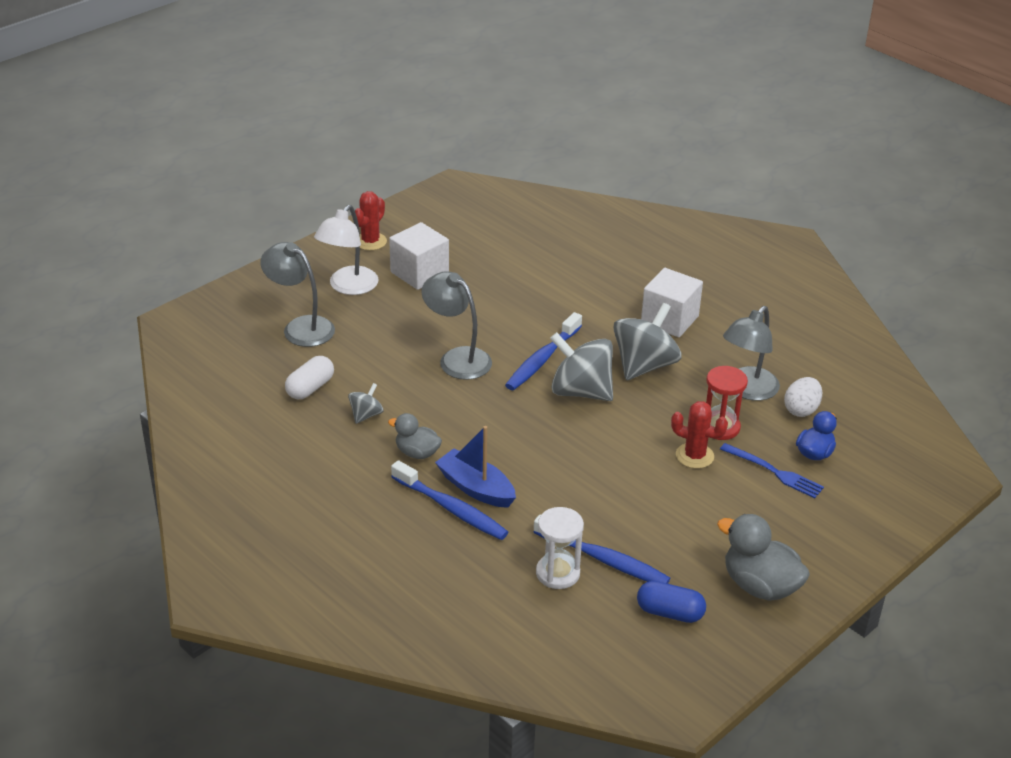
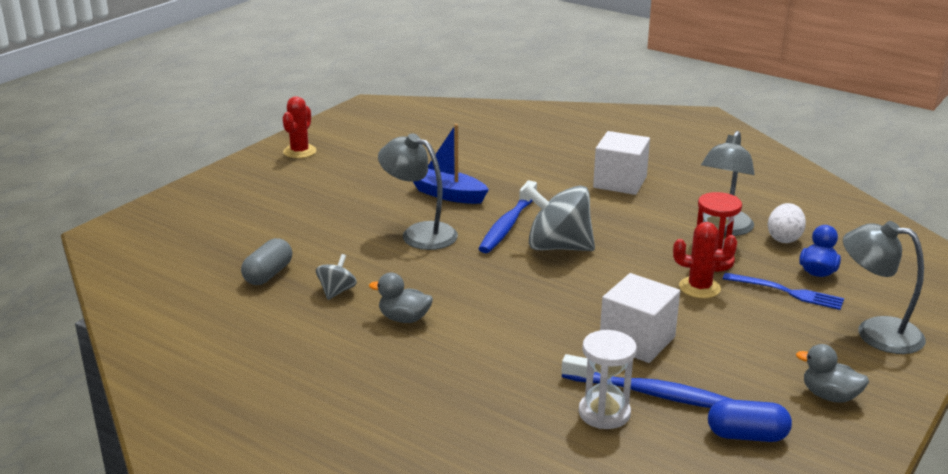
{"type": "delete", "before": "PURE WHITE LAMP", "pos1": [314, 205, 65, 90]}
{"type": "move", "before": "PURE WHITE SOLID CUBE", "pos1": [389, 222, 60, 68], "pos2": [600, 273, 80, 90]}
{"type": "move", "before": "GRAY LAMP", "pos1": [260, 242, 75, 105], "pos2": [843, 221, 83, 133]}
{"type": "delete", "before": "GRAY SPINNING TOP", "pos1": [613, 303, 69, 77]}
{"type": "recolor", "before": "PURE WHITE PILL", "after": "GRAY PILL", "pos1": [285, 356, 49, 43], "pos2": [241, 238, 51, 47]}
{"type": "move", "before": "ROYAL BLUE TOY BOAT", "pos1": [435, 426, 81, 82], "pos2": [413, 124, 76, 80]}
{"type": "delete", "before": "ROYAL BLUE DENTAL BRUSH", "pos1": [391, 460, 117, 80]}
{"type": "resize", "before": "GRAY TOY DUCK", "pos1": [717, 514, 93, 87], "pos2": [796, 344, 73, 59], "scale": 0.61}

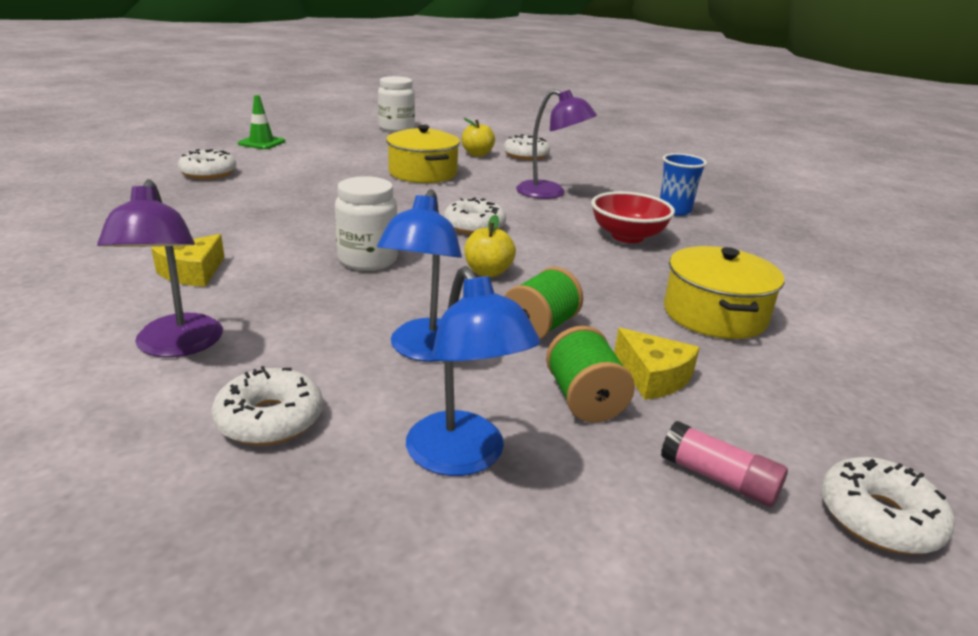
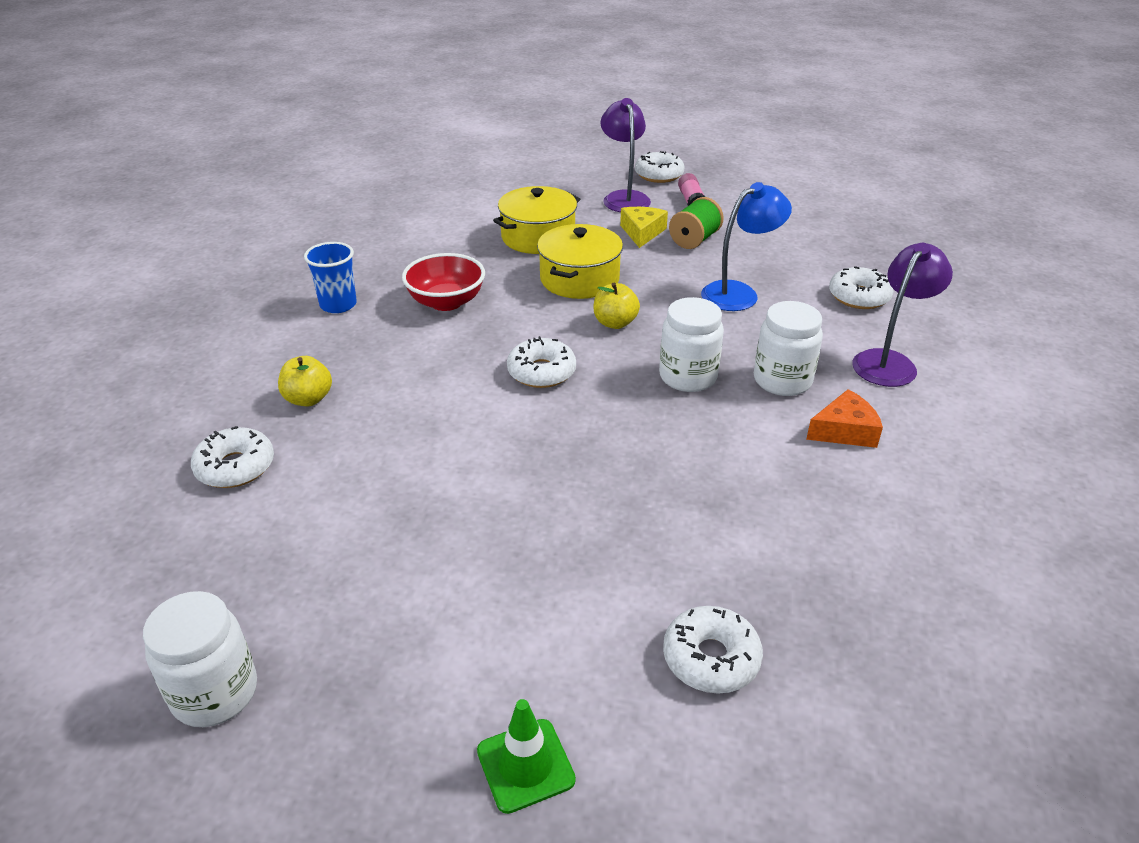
{"type": "move", "before": "PURPLE LAMP", "pos1": [516, 89, 81, 110], "pos2": [600, 98, 51, 114]}
{"type": "move", "before": "YELLOW APPLE FRUIT", "pos1": [461, 118, 34, 39], "pos2": [278, 356, 54, 50]}
{"type": "move", "before": "YELLOW COOKING POT", "pos1": [386, 125, 74, 58], "pos2": [537, 224, 86, 75]}
{"type": "recolor", "before": "YELLOW CHEESE", "after": "BRIGHT ORANGE CHEESE", "pos1": [151, 234, 73, 53], "pos2": [806, 389, 77, 59]}
{"type": "delete", "before": "ROYAL BLUE LAMP", "pos1": [406, 266, 134, 210]}
{"type": "delete", "before": "LEAF-GREEN BOBBIN", "pos1": [504, 267, 79, 72]}
{"type": "insert", "after": "PURE WHITE PRESERVE JAR", "pos2": [754, 301, 69, 95]}

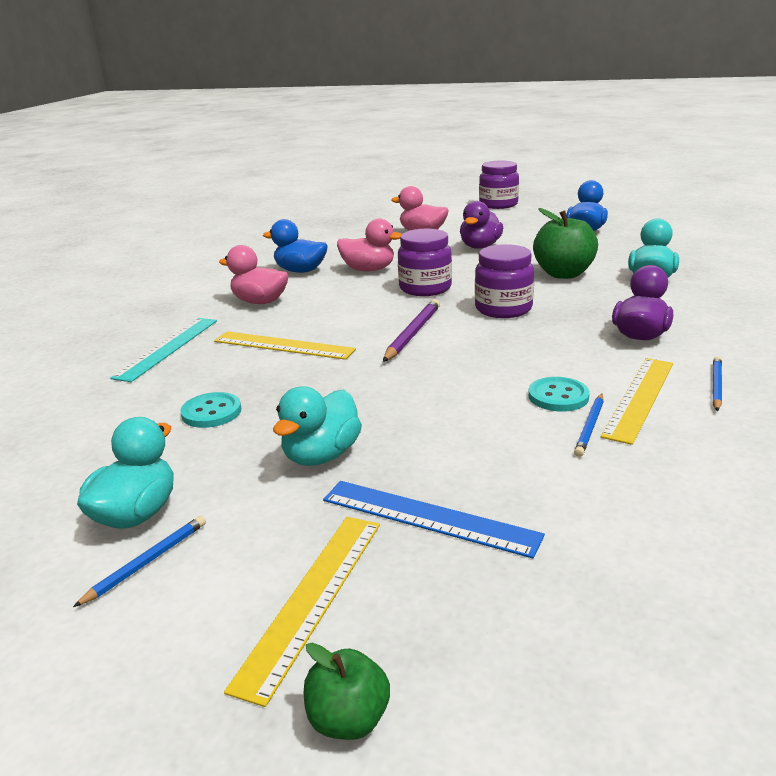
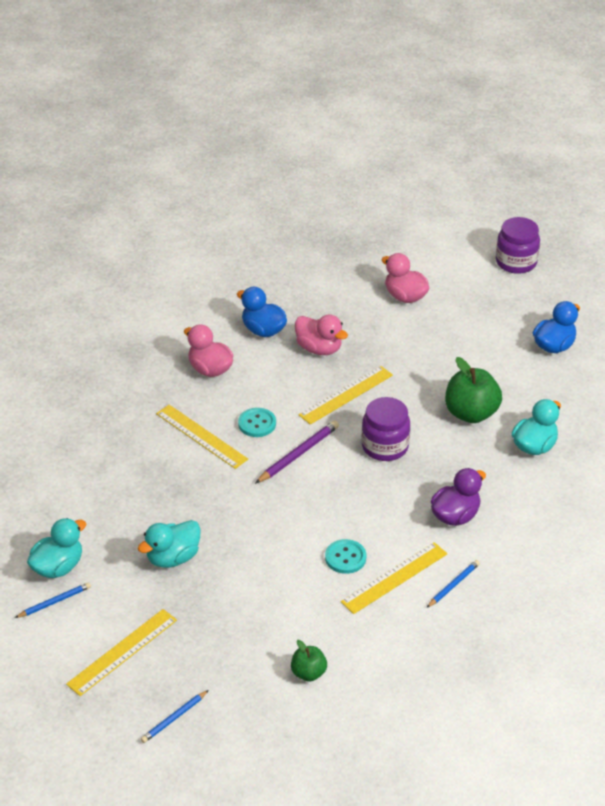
{"type": "delete", "before": "PURPLE TOY DUCK", "pos1": [460, 201, 43, 48]}
{"type": "replace", "before": "PURPLE PRESERVE JAR", "after": "YELLOW MEASURING STICK", "pos1": [398, 229, 54, 67], "pos2": [299, 366, 94, 59]}
{"type": "delete", "before": "TURQUOISE MEASURING STICK", "pos1": [110, 318, 107, 64]}
{"type": "move", "before": "TURQUOISE SEWING BUTTON", "pos1": [180, 392, 61, 36], "pos2": [238, 408, 38, 29]}
{"type": "move", "before": "ROYAL BLUE WOODEN PENCIL", "pos1": [574, 394, 30, 63], "pos2": [141, 690, 68, 53]}
{"type": "delete", "before": "ROYAL BLUE MEASURING STICK", "pos1": [323, 481, 222, 78]}
{"type": "move", "before": "LEAF-GREEN APPLE FRUIT", "pos1": [304, 643, 86, 97], "pos2": [291, 640, 36, 42]}

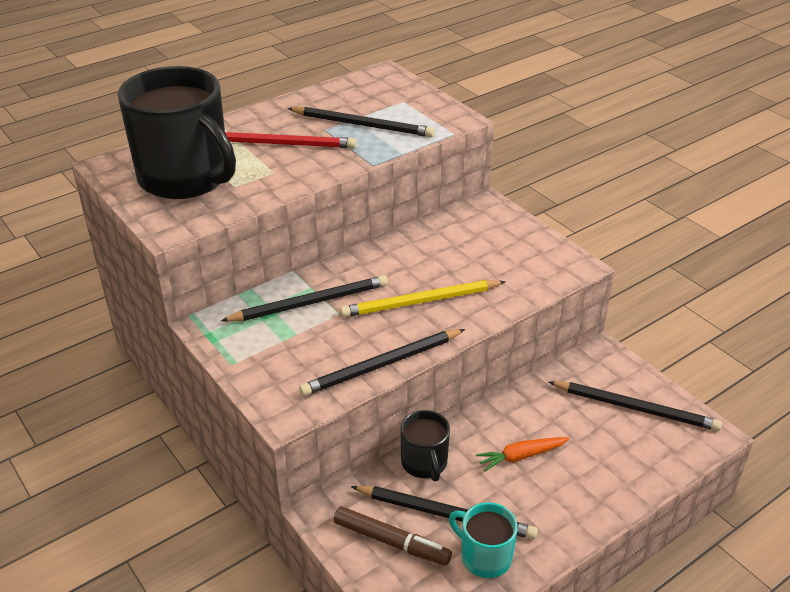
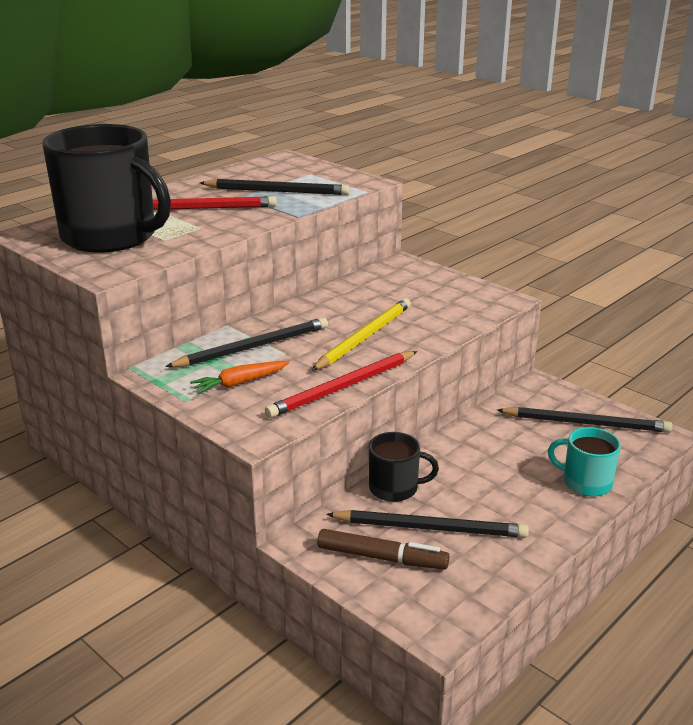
{"type": "rotate", "before": "YELLOW WOODEN PENCIL", "pos1": [340, 280, 166, 37], "pos2": [311, 298, 100, 73], "turn": 150}
{"type": "recolor", "before": "BLACK WOODEN PENCIL", "after": "RED WOODEN PENCIL", "pos1": [299, 329, 166, 67], "pos2": [265, 351, 152, 67]}
{"type": "rotate", "before": "BLACK COFFEE MUG", "pos1": [400, 410, 50, 71], "pos2": [369, 432, 70, 70], "turn": -60}
{"type": "move", "before": "BRIGHT ORANGE TOY CARROT", "pos1": [476, 437, 94, 35], "pos2": [190, 361, 99, 33]}
{"type": "move", "before": "TURQUOISE COFFEE MUG", "pos1": [449, 502, 69, 76], "pos2": [548, 427, 73, 70]}

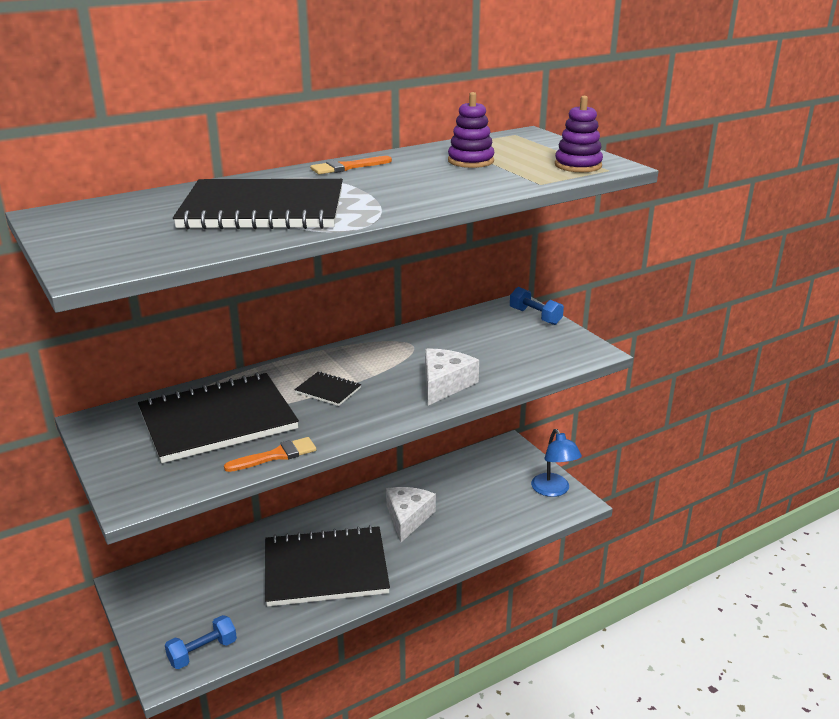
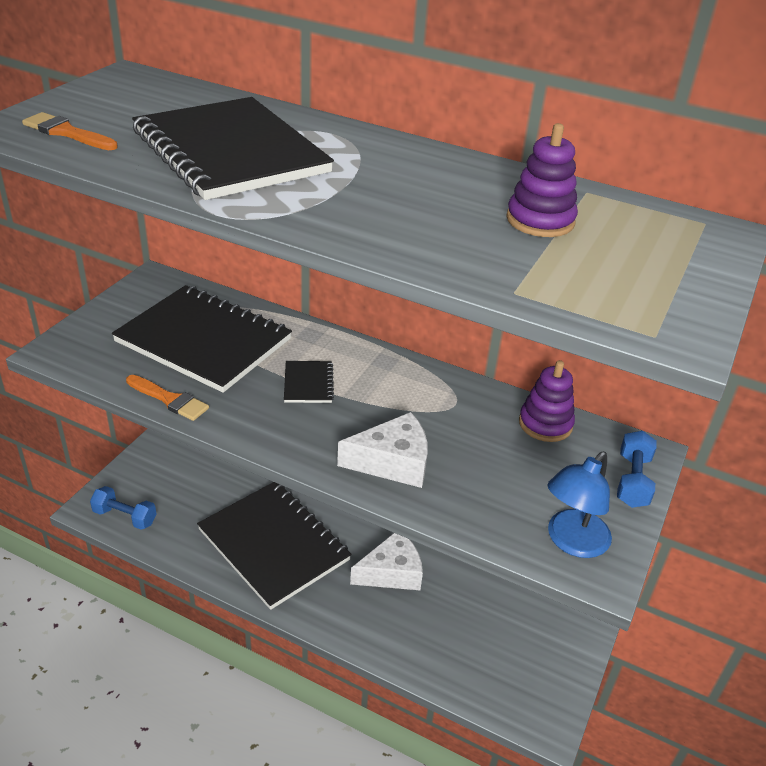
{"type": "move", "before": "PURPLE STACKING TOY", "pos1": [555, 96, 48, 76], "pos2": [519, 360, 56, 82]}
{"type": "move", "before": "BRIGHT ORANGE PAINTBRUSH", "pos1": [310, 156, 82, 18], "pos2": [22, 112, 96, 38]}
{"type": "move", "before": "ROYAL BLUE LAMP", "pos1": [531, 429, 51, 68], "pos2": [547, 452, 65, 106]}

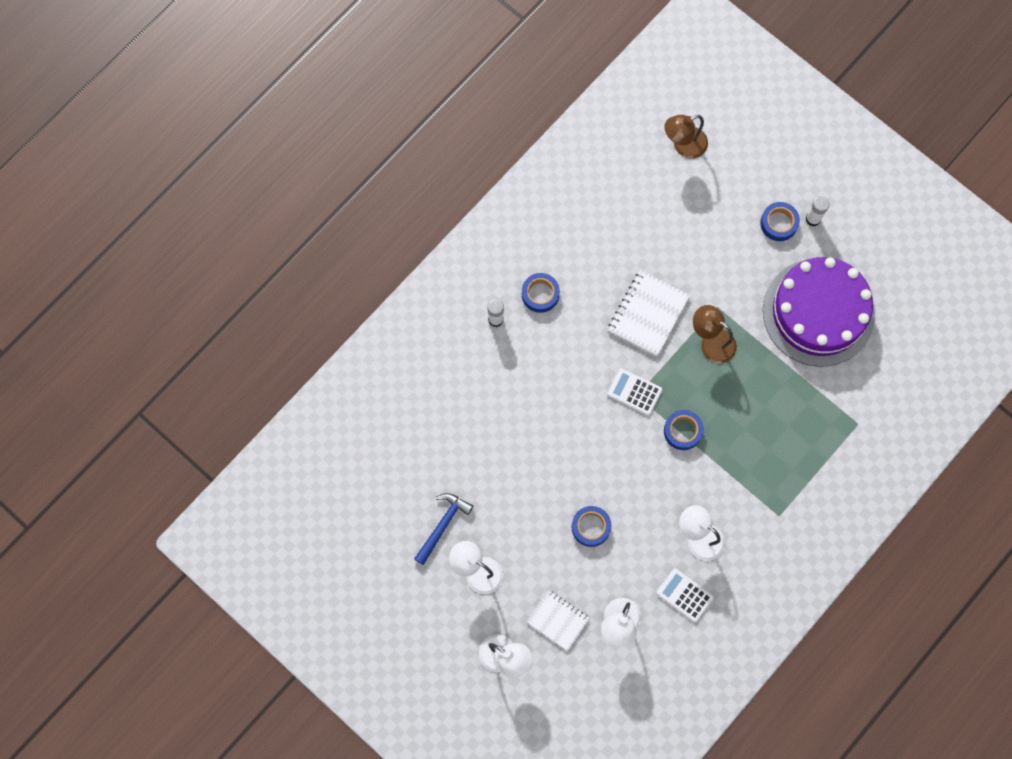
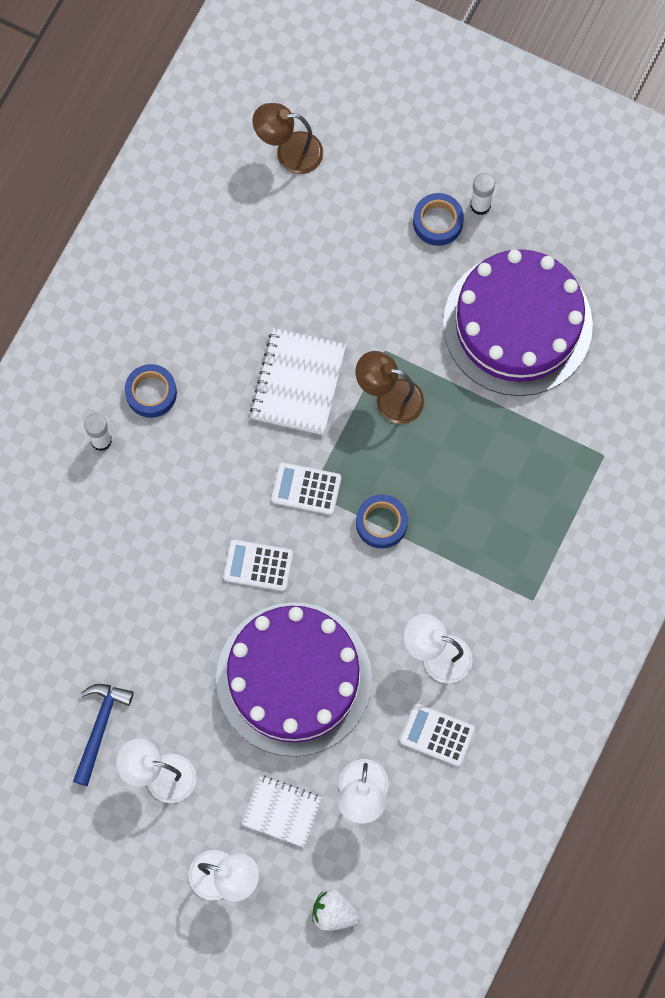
{"type": "rotate", "before": "BROWN LAMP", "pos1": [664, 115, 44, 44], "pos2": [252, 103, 71, 71], "turn": 45}
{"type": "replace", "before": "ROYAL BLUE TAPE", "after": "PURPLE LAYER CAKE", "pos1": [572, 506, 39, 41], "pos2": [216, 602, 156, 155]}
{"type": "insert", "after": "PURE WHITE POCKET CALCULATOR", "pos2": [223, 539, 70, 52]}
{"type": "insert", "after": "PURE WHITE STRAWBERRY", "pos2": [312, 889, 48, 42]}

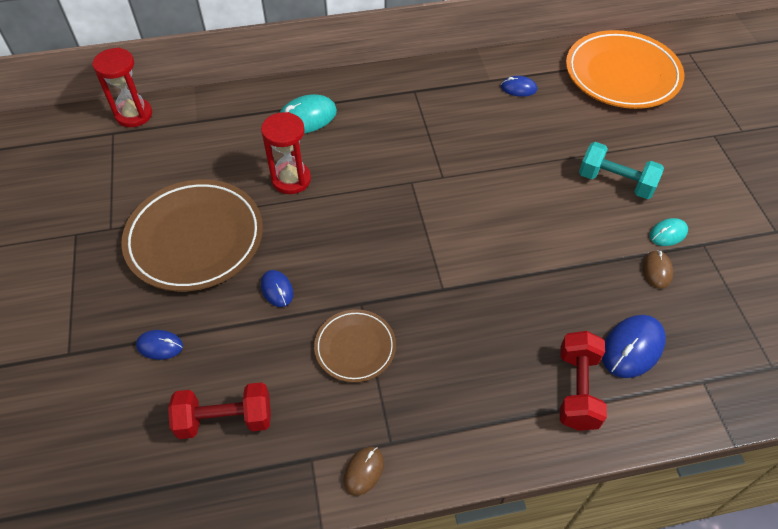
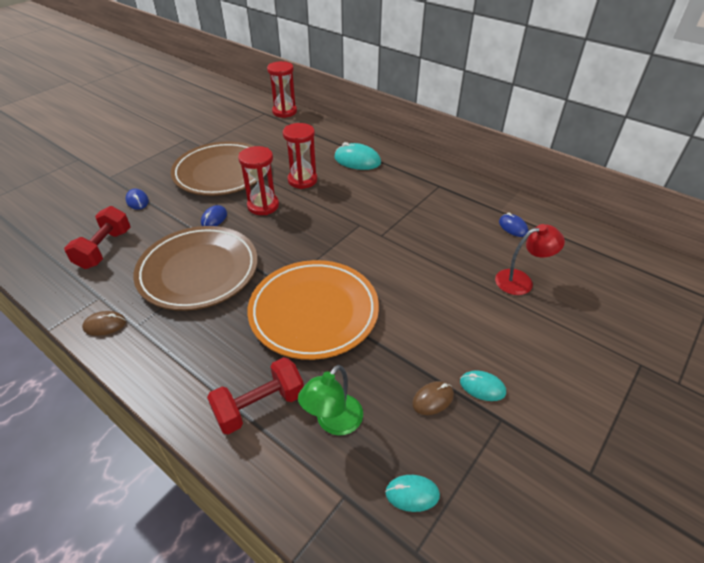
{"type": "move", "before": "BRIGHT ORANGE FLAT DISH", "pos1": [566, 30, 118, 79], "pos2": [247, 260, 132, 100]}
{"type": "delete", "before": "TURQUOISE DUMBBELL", "pos1": [579, 142, 85, 57]}
{"type": "resize", "before": "BROWN FLAT DISH", "pos1": [314, 309, 82, 74], "pos2": [133, 226, 125, 85], "scale": 1.87}
{"type": "replace", "before": "ROYAL BLUE PC MOUSE", "after": "LEAF-GREEN LAMP", "pos1": [602, 315, 64, 63], "pos2": [298, 365, 65, 70]}
{"type": "rotate", "before": "RED DUMBBELL", "pos1": [168, 382, 103, 57], "pos2": [64, 206, 67, 63], "turn": 60}
{"type": "insert", "after": "RED SAND TIMER", "pos2": [238, 146, 41, 69]}
{"type": "insert", "after": "RED LAMP", "pos2": [495, 224, 70, 71]}
{"type": "insert", "after": "TURQUOISE PC MOUSE", "pos2": [385, 475, 55, 37]}

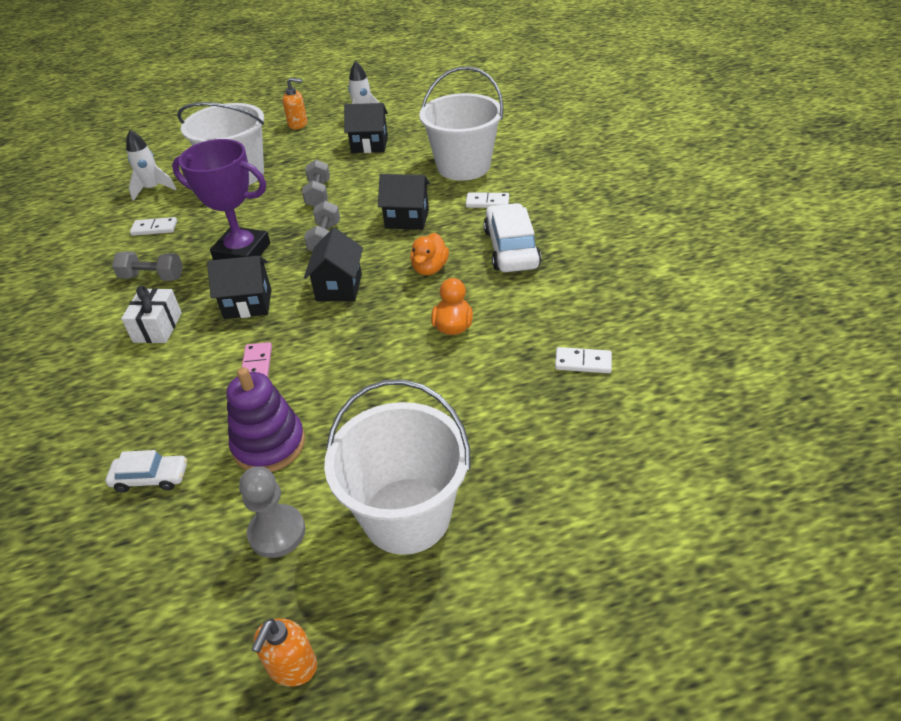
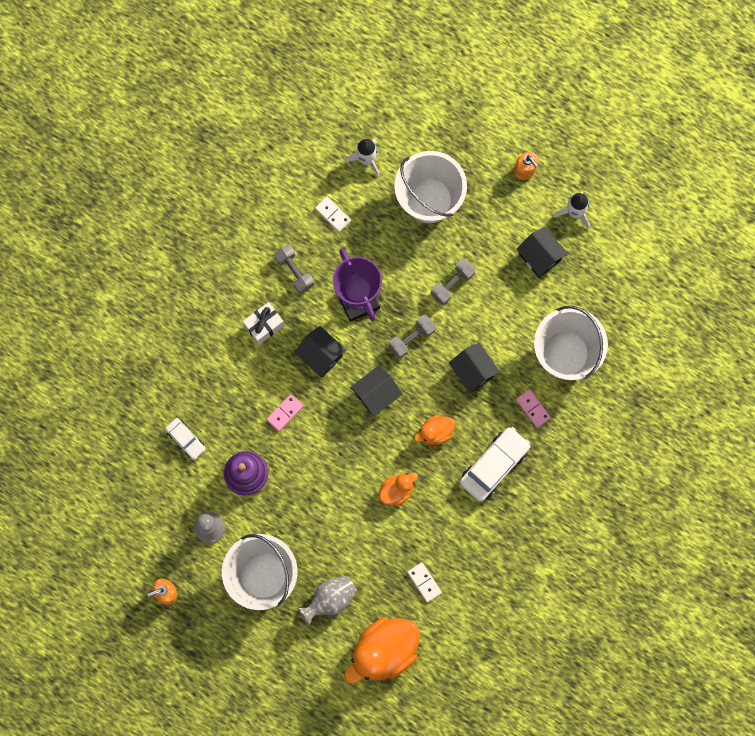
{"type": "recolor", "before": "PURE WHITE DOMINO PIECE", "after": "PINK DOMINO PIECE", "pos1": [466, 192, 43, 16], "pos2": [516, 389, 35, 39]}
{"type": "insert", "after": "GRAY TALL VASE", "pos2": [297, 575, 60, 51]}
{"type": "insert", "after": "BRIGHT ORANGE TOY DUCK", "pos2": [344, 617, 76, 66]}

